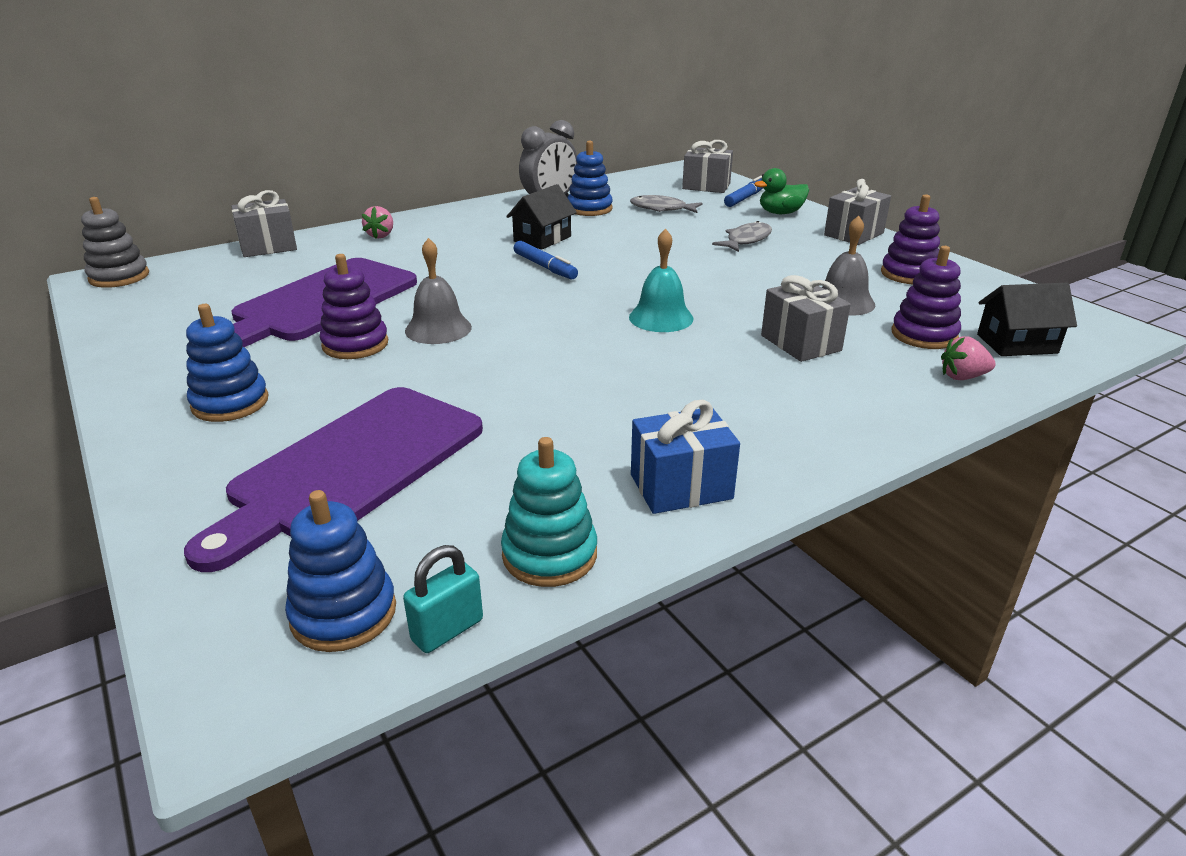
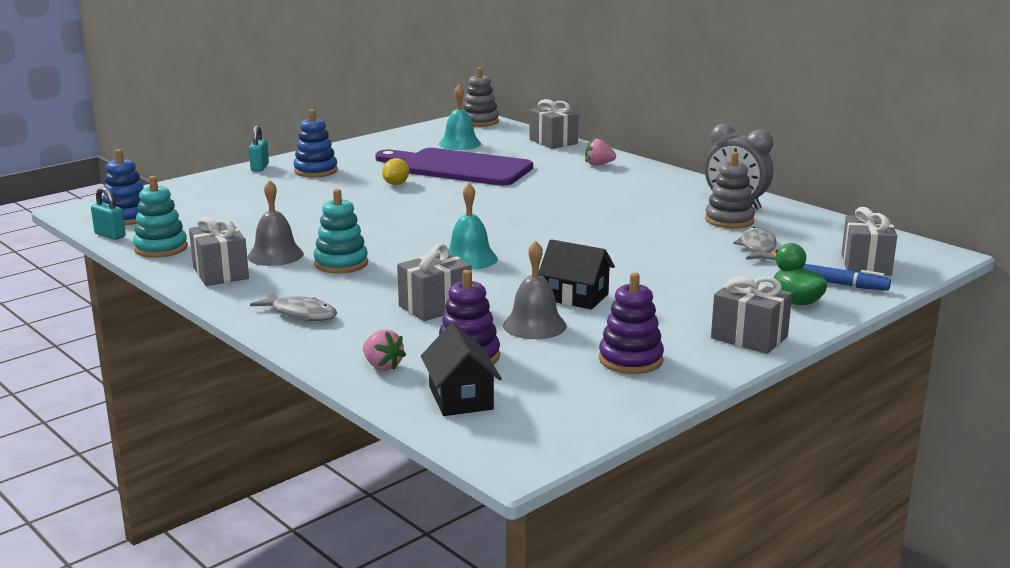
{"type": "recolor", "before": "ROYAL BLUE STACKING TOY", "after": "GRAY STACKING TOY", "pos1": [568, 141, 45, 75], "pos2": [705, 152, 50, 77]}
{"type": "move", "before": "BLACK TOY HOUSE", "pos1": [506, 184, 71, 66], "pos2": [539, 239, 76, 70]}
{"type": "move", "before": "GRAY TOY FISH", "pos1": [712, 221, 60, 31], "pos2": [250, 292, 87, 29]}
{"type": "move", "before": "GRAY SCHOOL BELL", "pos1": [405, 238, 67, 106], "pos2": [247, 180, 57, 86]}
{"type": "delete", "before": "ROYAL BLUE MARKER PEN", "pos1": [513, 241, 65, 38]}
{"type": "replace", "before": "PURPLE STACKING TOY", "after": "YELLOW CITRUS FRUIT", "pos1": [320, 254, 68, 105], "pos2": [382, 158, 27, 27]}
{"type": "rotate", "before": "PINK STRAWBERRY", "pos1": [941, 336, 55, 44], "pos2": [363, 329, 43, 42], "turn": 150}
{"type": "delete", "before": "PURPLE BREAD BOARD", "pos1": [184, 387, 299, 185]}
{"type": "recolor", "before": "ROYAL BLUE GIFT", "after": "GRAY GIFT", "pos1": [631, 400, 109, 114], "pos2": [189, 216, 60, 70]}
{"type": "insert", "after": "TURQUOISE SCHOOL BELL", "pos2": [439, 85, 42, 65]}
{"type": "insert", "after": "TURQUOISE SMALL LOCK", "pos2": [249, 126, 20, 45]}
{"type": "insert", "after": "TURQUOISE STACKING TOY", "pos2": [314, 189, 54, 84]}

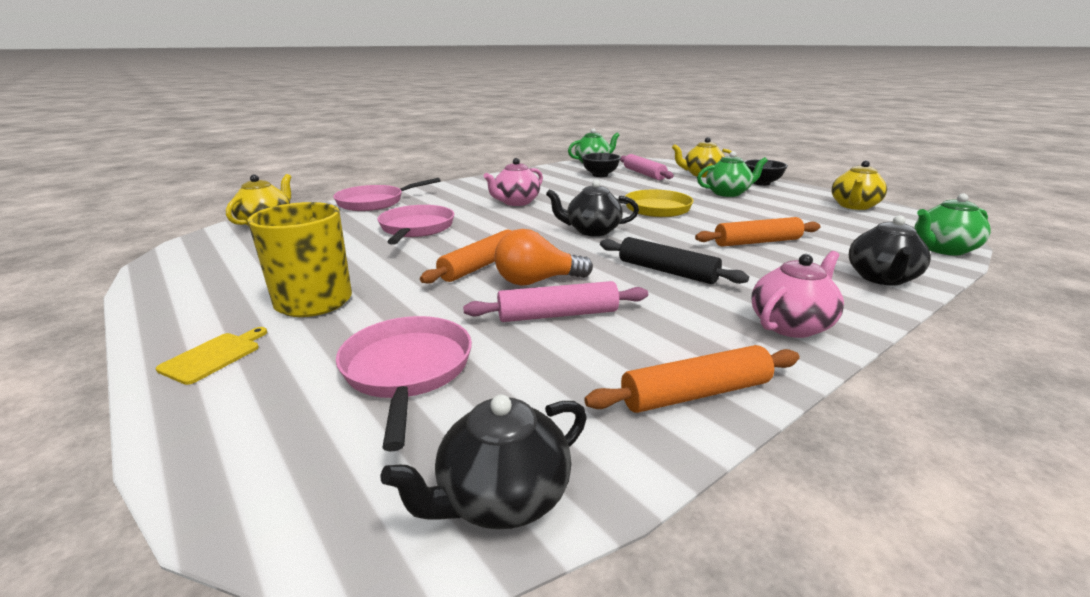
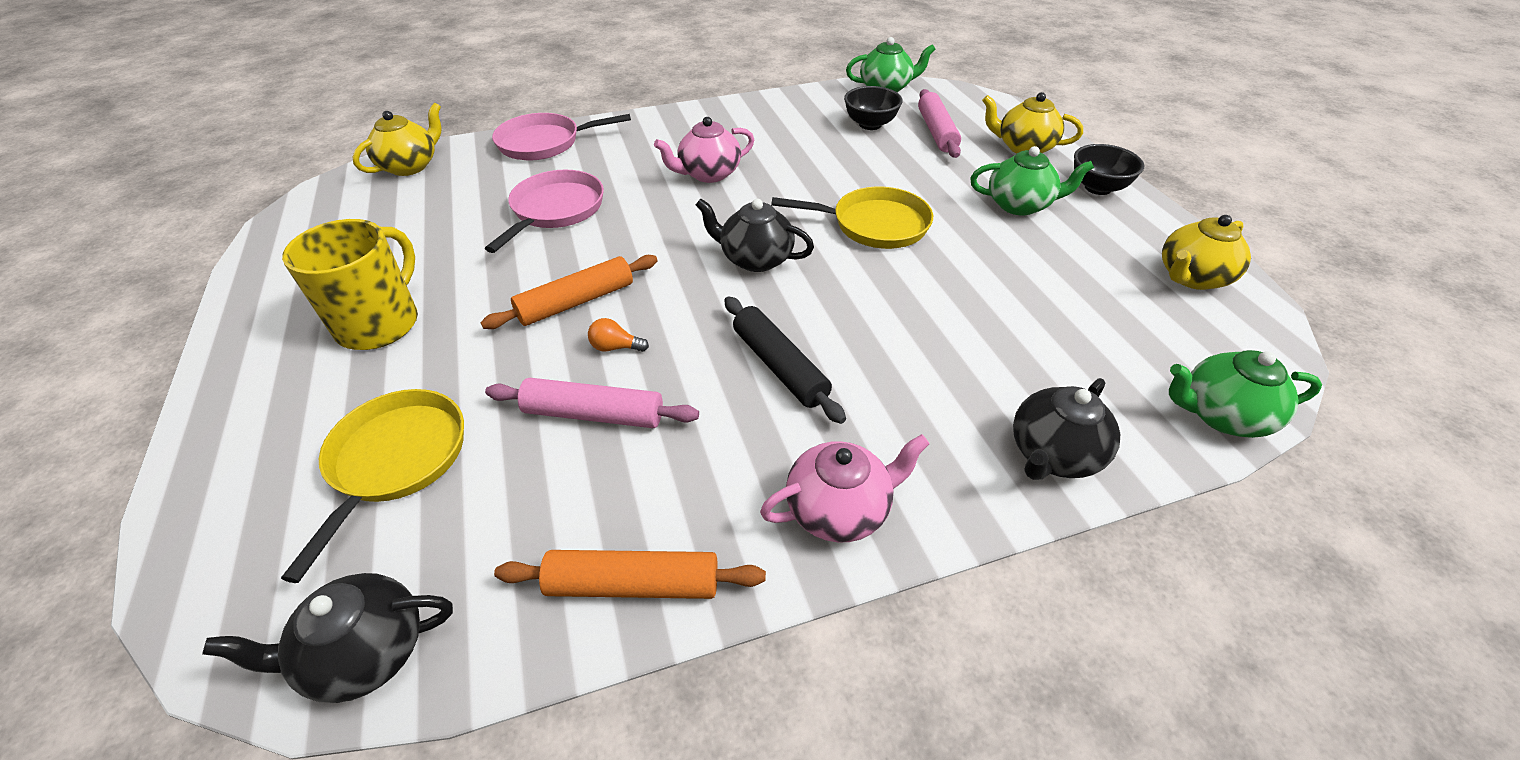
{"type": "delete", "before": "BRIGHT ORANGE ROLLING PIN", "pos1": [695, 217, 126, 30]}
{"type": "resize", "before": "BRIGHT ORANGE LIGHTBULB", "pos1": [494, 229, 99, 57], "pos2": [588, 318, 61, 34], "scale": 0.5}
{"type": "recolor", "before": "PINK FRYING PAN", "after": "YELLOW FRYING PAN", "pos1": [336, 316, 136, 136], "pos2": [281, 389, 183, 194]}
{"type": "delete", "before": "YELLOW BREAD BOARD", "pos1": [156, 327, 111, 58]}

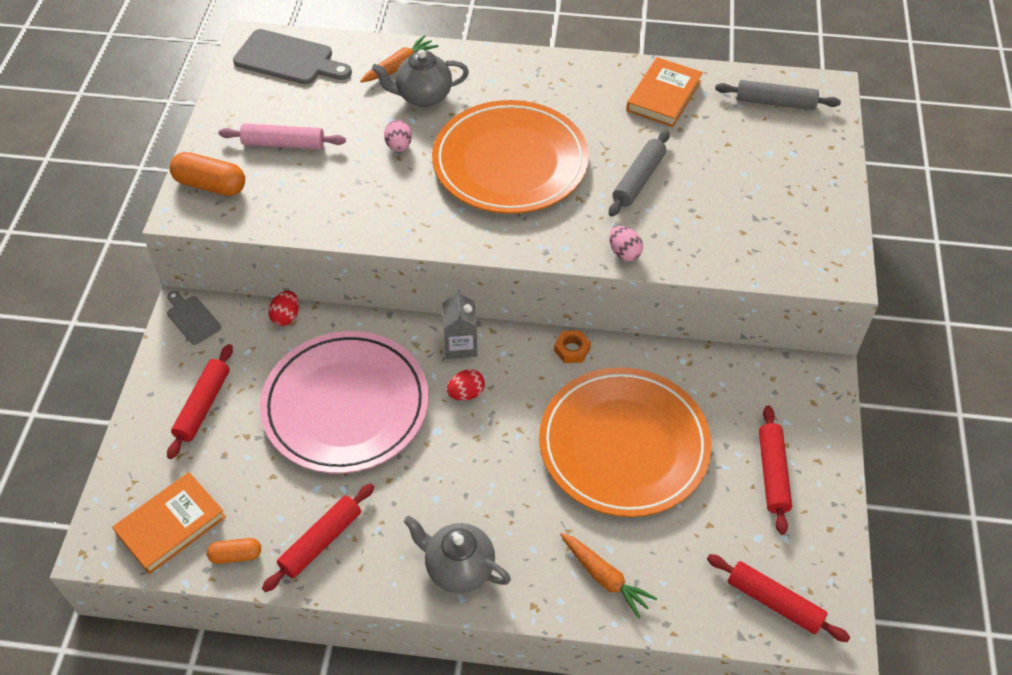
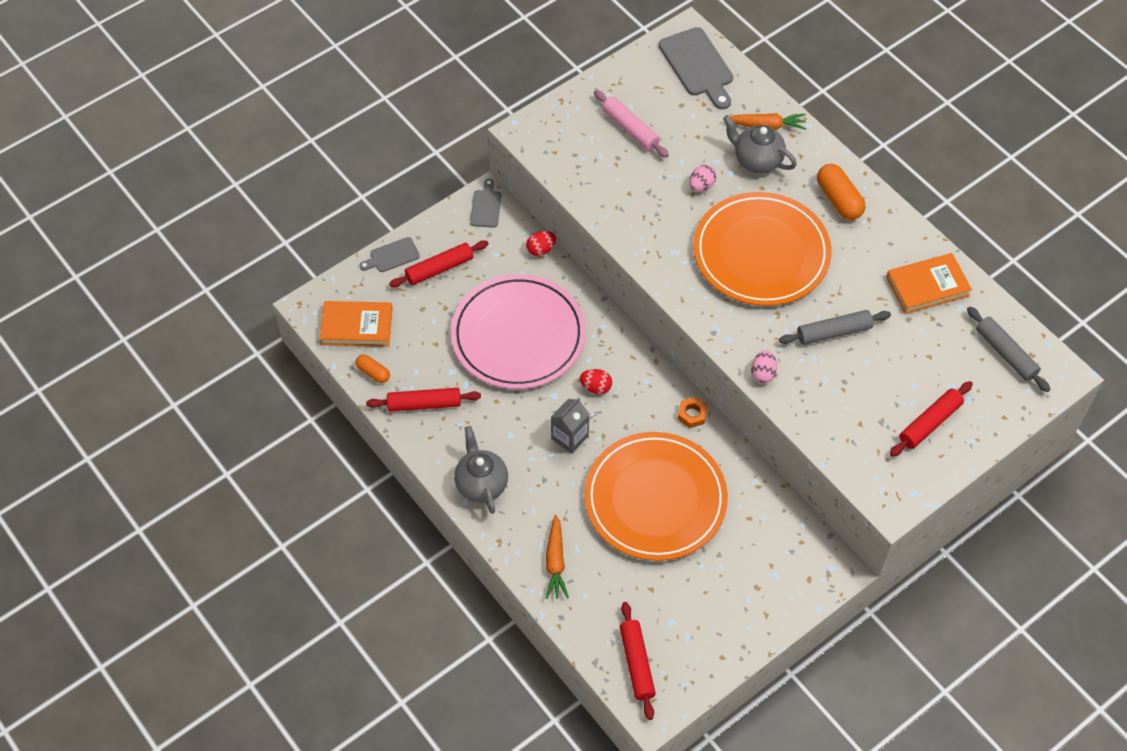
{"type": "move", "before": "BRIGHT ORANGE PILL", "pos1": [170, 152, 75, 44], "pos2": [817, 164, 48, 56]}
{"type": "move", "before": "GRAY MILK CARTON", "pos1": [442, 290, 35, 69], "pos2": [551, 397, 38, 57]}
{"type": "move", "before": "RED ROLLING PIN", "pos1": [759, 405, 33, 130], "pos2": [890, 381, 83, 76]}
{"type": "insert", "after": "GRAY BREAD BOARD", "pos2": [359, 237, 61, 35]}

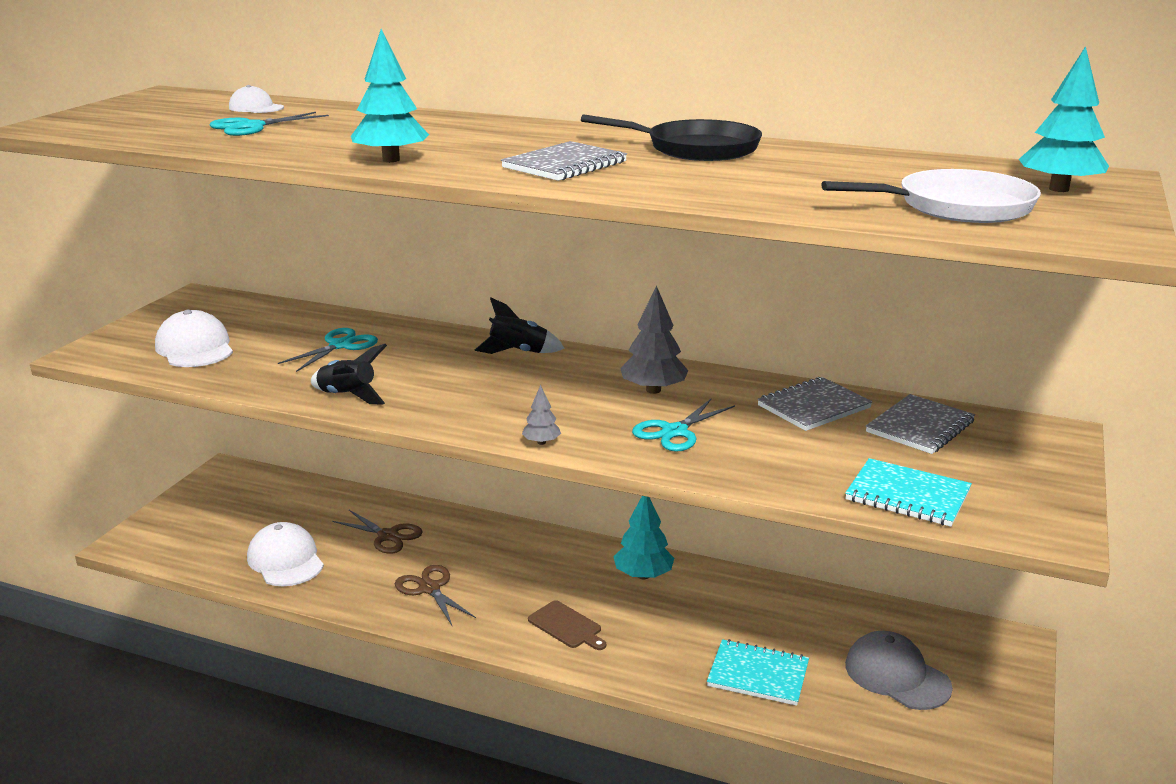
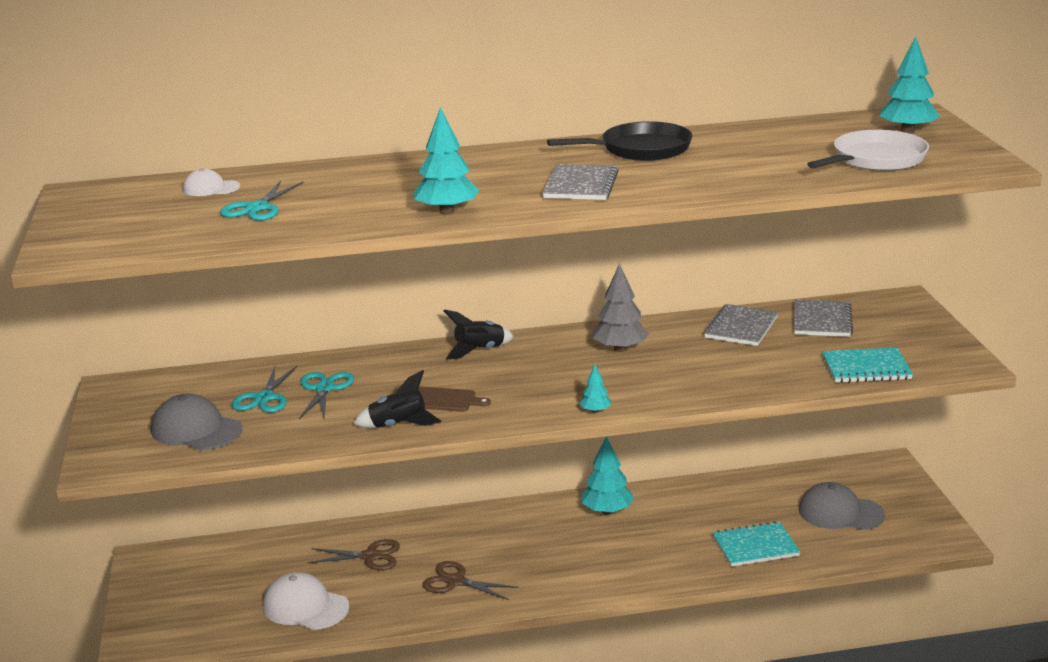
{"type": "recolor", "before": "PURE WHITE BASEBALL CAP", "after": "GRAY BASEBALL CAP", "pos1": [155, 310, 78, 57], "pos2": [151, 393, 91, 57]}
{"type": "recolor", "before": "GRAY TREE", "after": "TURQUOISE TREE", "pos1": [522, 385, 39, 60], "pos2": [579, 364, 33, 49]}
{"type": "move", "before": "TURQUOISE SHEARS", "pos1": [632, 399, 103, 53], "pos2": [232, 365, 66, 48]}
{"type": "move", "before": "BROWN BREAD BOARD", "pos1": [528, 600, 78, 50], "pos2": [418, 387, 73, 25]}

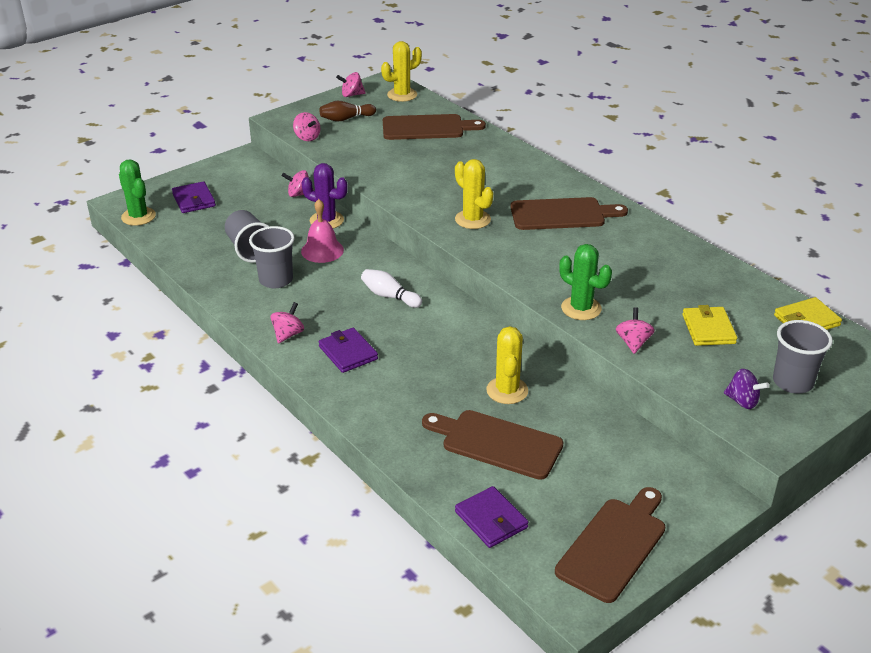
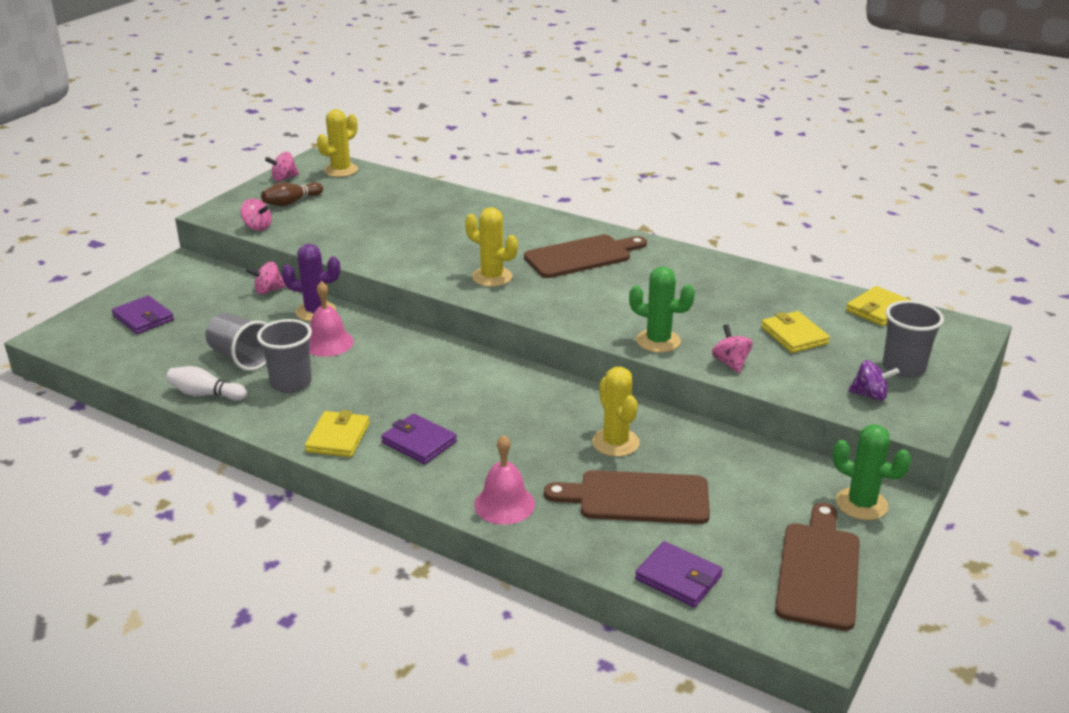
{"type": "delete", "before": "BROWN BREAD BOARD", "pos1": [383, 114, 103, 26]}
{"type": "move", "before": "LEAF-GREEN SAGUARO CACTUS", "pos1": [119, 159, 37, 67], "pos2": [832, 424, 79, 96]}
{"type": "move", "before": "PURE WHITE TENPIN", "pos1": [361, 269, 61, 39], "pos2": [166, 366, 81, 35]}
{"type": "replace", "before": "PINK SPINNING TOP", "after": "YELLOW WALLET", "pos1": [271, 302, 33, 42], "pos2": [305, 410, 65, 47]}
{"type": "insert", "after": "PINK SCHOOL BELL", "pos2": [474, 435, 61, 90]}

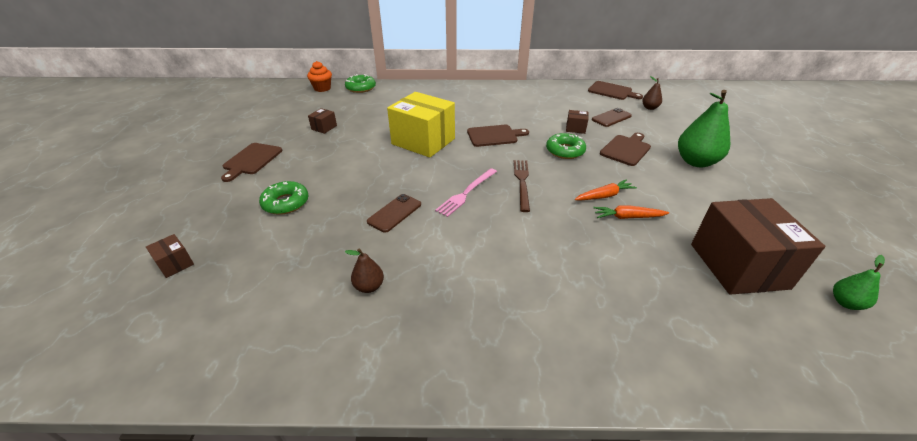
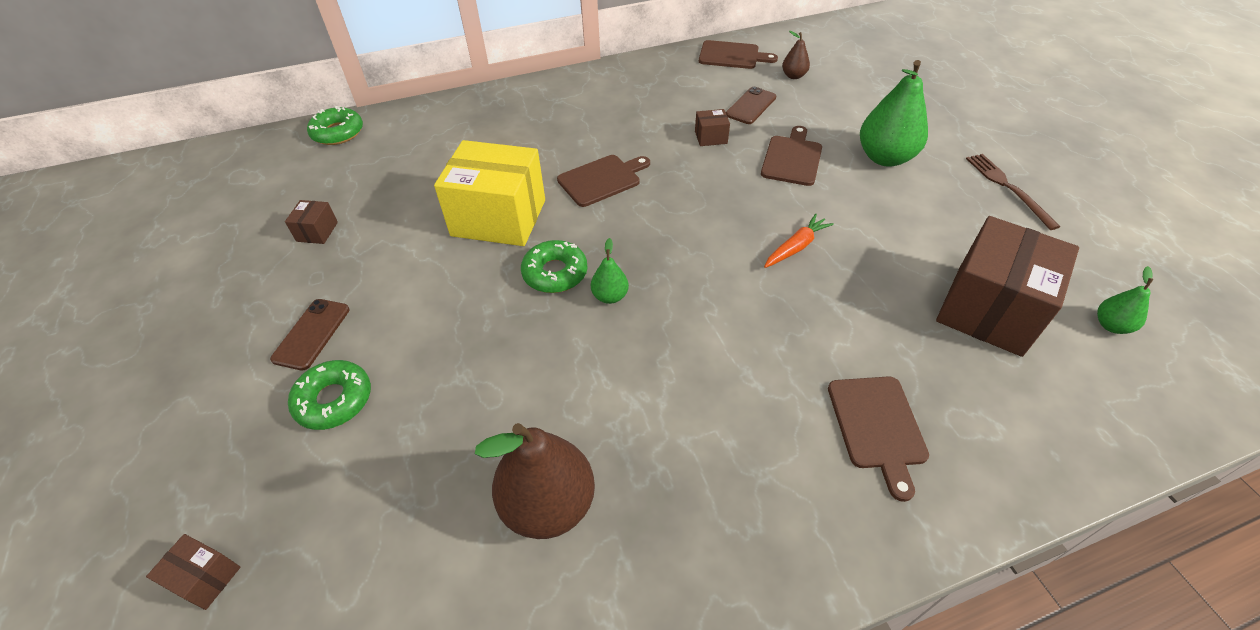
{"type": "delete", "before": "BRIGHT ORANGE CUPCAKE", "pos1": [307, 61, 25, 31]}
{"type": "move", "before": "LEAF-GREEN DONUT", "pos1": [546, 133, 40, 26], "pos2": [521, 240, 67, 53]}
{"type": "move", "before": "BROWN BREAD BOARD", "pos1": [221, 143, 61, 39], "pos2": [828, 376, 101, 126]}
{"type": "move", "before": "BROWN DINNER FORK", "pos1": [514, 160, 16, 52], "pos2": [966, 154, 94, 76]}
{"type": "replace", "before": "PINK DINNER FORK", "after": "LEAF-GREEN PEAR FRUIT", "pos1": [435, 168, 62, 49], "pos2": [591, 238, 38, 66]}
{"type": "move", "before": "BROWN PHONE", "pos1": [367, 194, 54, 39], "pos2": [270, 299, 80, 71]}
{"type": "rotate", "before": "BROWN BOX", "pos1": [691, 198, 134, 97], "pos2": [936, 216, 143, 141], "turn": 60}
{"type": "delete", "before": "BRIGHT ORANGE TOY CARROT", "pos1": [593, 206, 76, 13]}
{"type": "resize", "before": "BROWN PEAR FRUIT", "pos1": [345, 248, 39, 45], "pos2": [475, 423, 120, 116], "scale": 2.02}

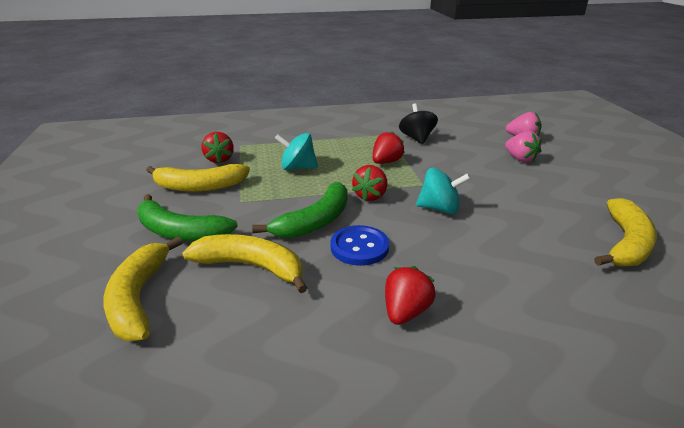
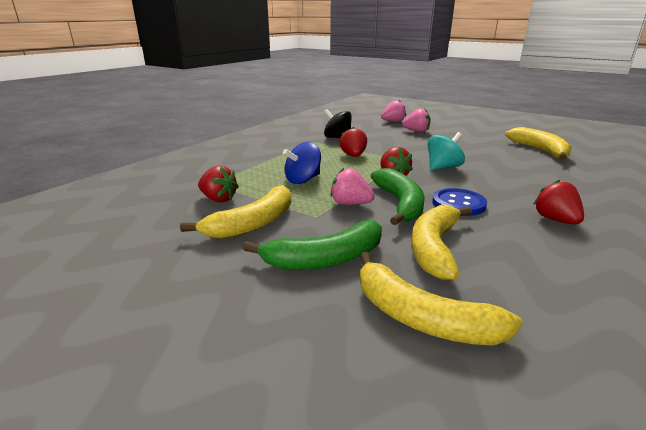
{"type": "recolor", "before": "TURQUOISE SPINNING TOP", "after": "ROYAL BLUE SPINNING TOP", "pos1": [274, 133, 44, 37], "pos2": [283, 142, 38, 42]}
{"type": "rotate", "before": "YELLOW TOY BANANA", "pos1": [182, 234, 125, 59], "pos2": [411, 204, 61, 76], "turn": -45}
{"type": "insert", "after": "PINK STRAWBERRY", "pos2": [330, 168, 45, 37]}

